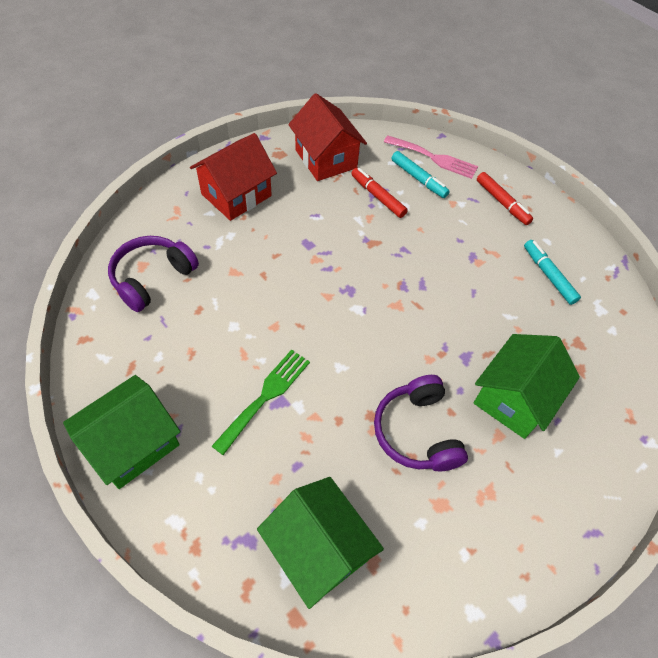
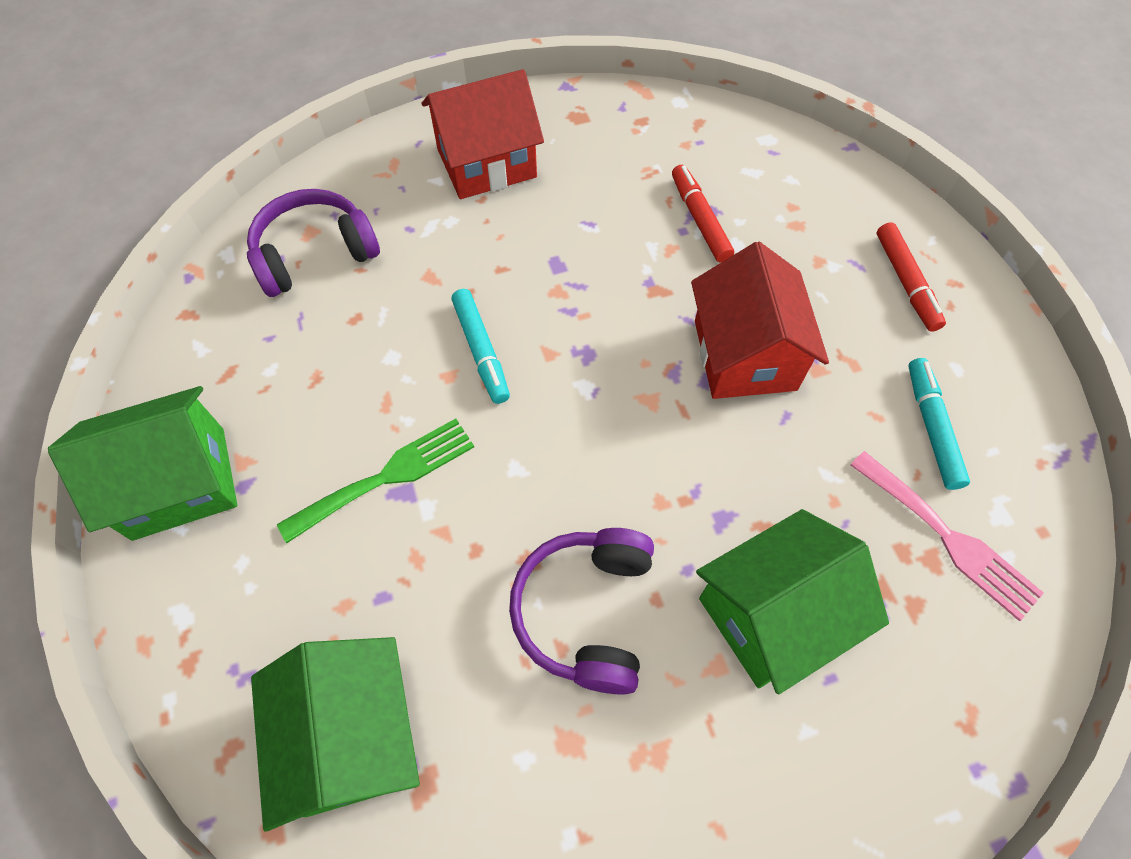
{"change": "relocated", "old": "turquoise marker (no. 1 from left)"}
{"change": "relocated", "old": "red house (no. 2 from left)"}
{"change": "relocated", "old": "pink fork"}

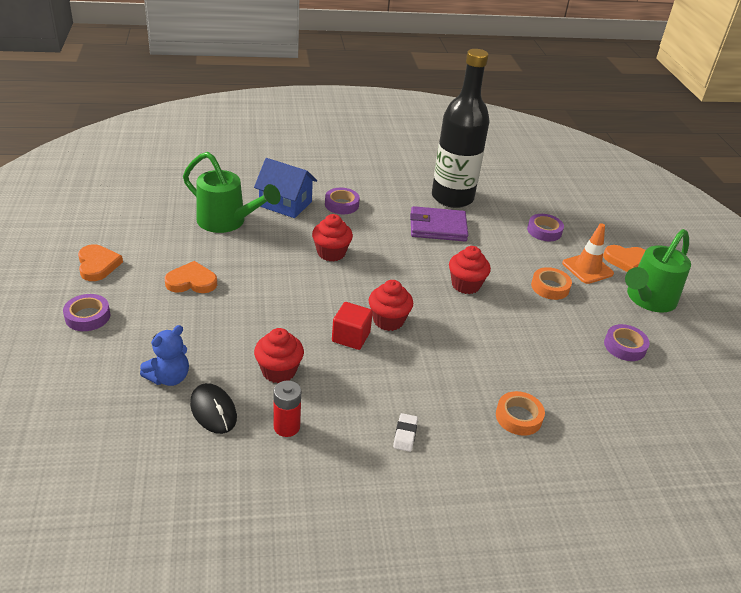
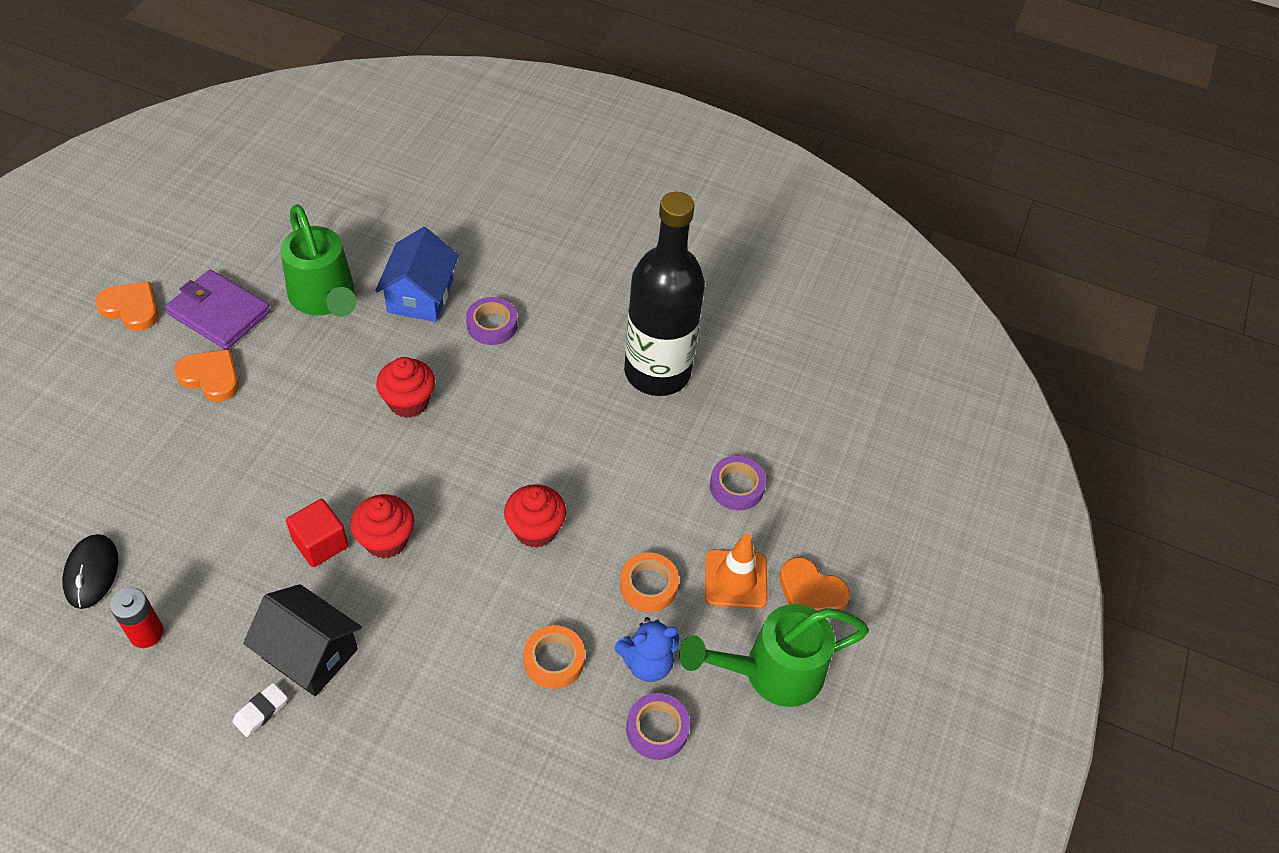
{"change": "spun", "old": "orange heart (no. 1 from left)", "degrees": -75}
{"change": "relocated", "old": "purple wallet"}
{"change": "appeared", "new": "black house"}
{"change": "spun", "old": "blue house", "degrees": 45}
{"change": "relocated", "old": "orange tape (no. 1 from left)"}
{"change": "relocated", "old": "blue teddy bear"}
{"change": "missing", "old": "purple tape (no. 1 from left)"}
{"change": "missing", "old": "red cupcake (no. 1 from left)"}

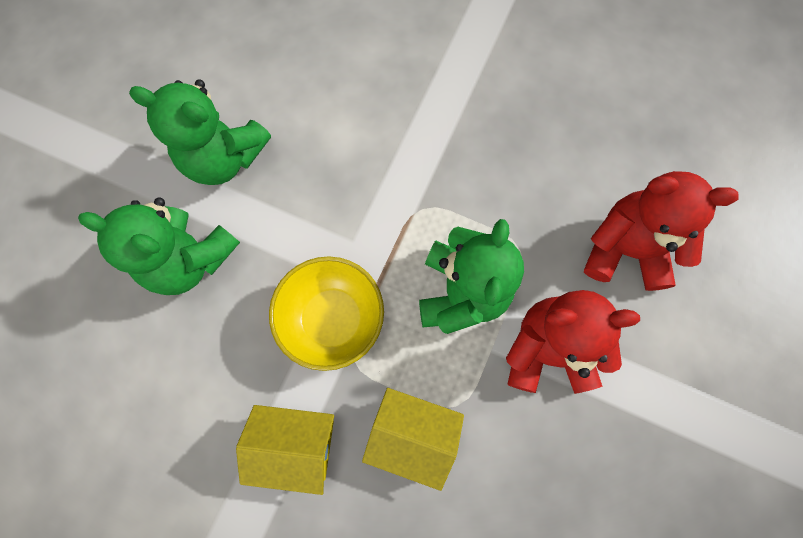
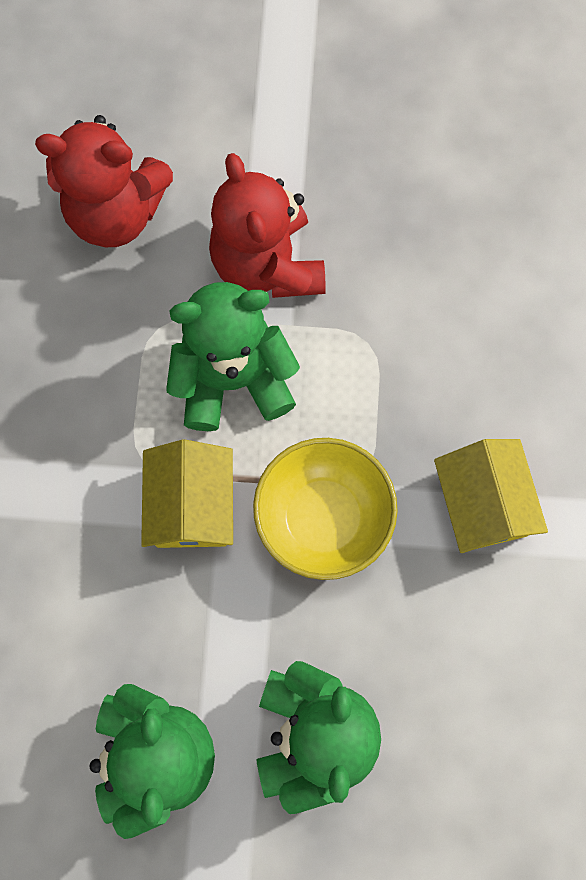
{"change": "spun", "old": "red teddy bear (no. 2 from left in the first image)", "degrees": -75}
{"change": "relocated", "old": "yellow house (no. 2 from left in the first image)", "new": "yellow house (no. 1 from left)"}

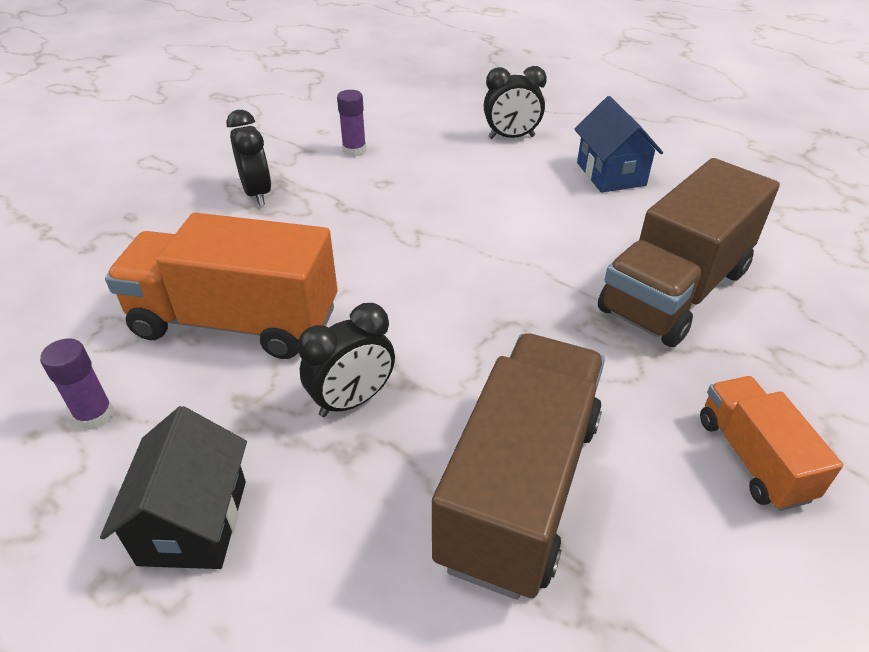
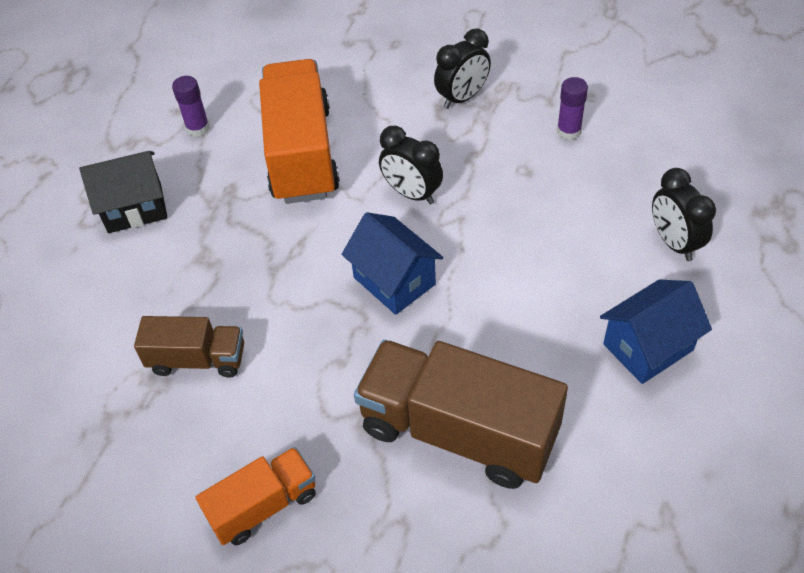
{"change": "size", "old": "brown truck (no. 1 from left)", "factor": 0.55}
{"change": "appeared", "new": "blue house (no. 1 from left)"}
{"change": "relocated", "old": "black clock (no. 2 from left in the first image)", "new": "black clock (no. 1 from left)"}

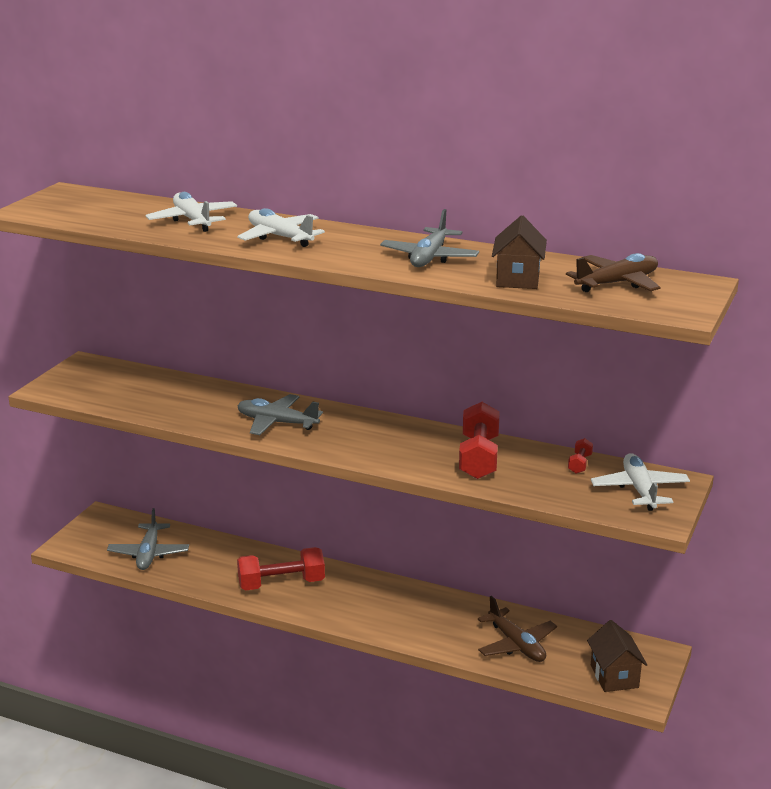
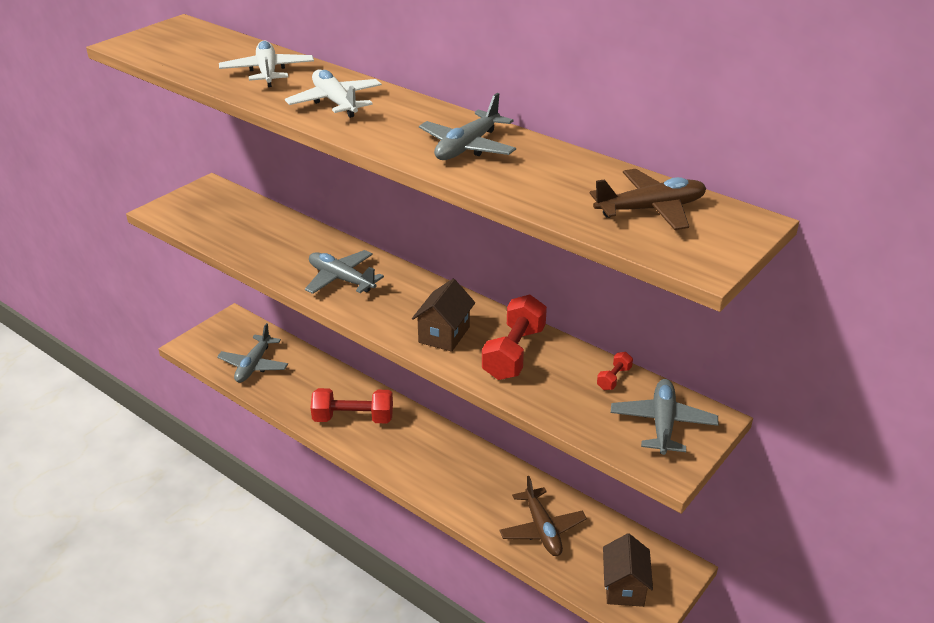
{"change": "relocated", "old": "brown house (no. 1 from left)"}
{"change": "colour", "old": "white plane (no. 3 from left)", "new": "grey plane (no. 4 from left)"}

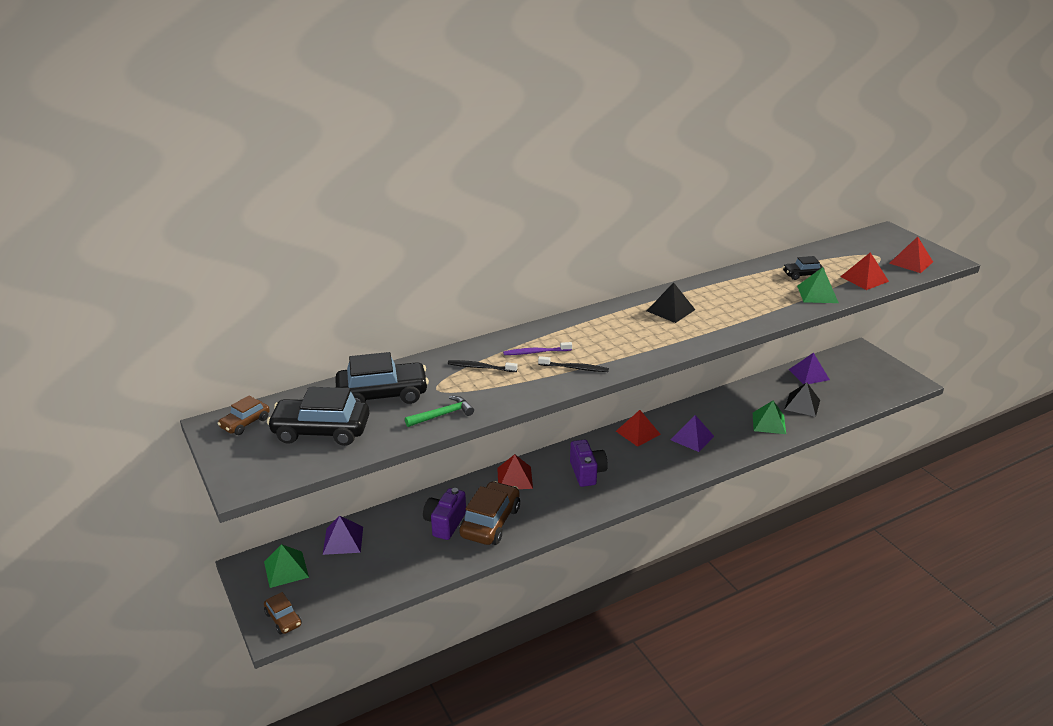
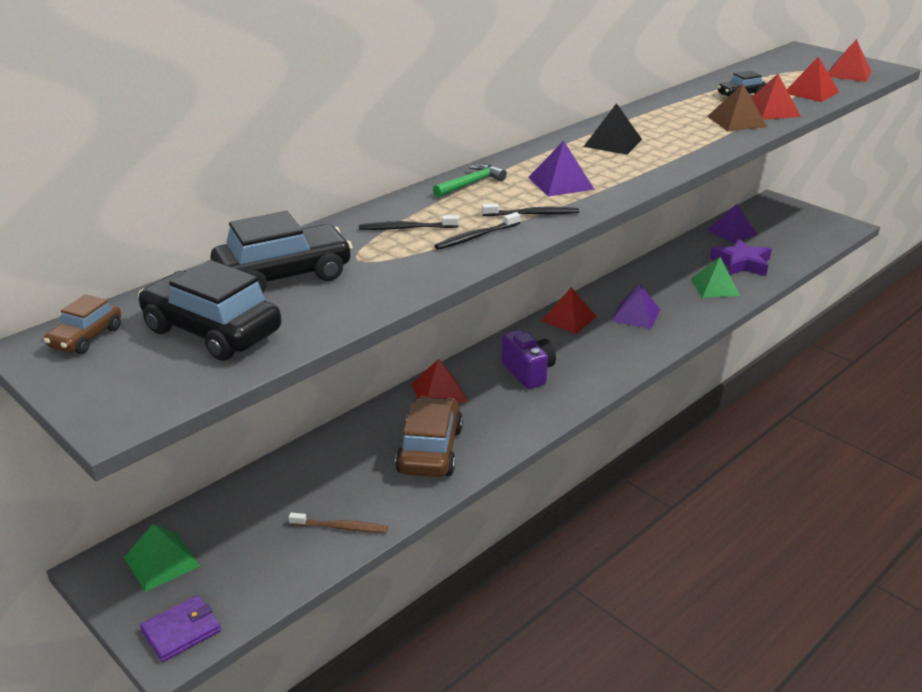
{"change": "spun", "old": "black car (no. 1 from left)", "degrees": 45}
{"change": "exchanged", "old": "brown car (no. 2 from left)", "new": "purple wallet"}
{"change": "appeared", "new": "brown toothbrush"}
{"change": "relocated", "old": "green hammer"}
{"change": "appeared", "new": "black toothbrush (no. 2 from left)"}
{"change": "relocated", "old": "purple pyramid (no. 1 from left)"}
{"change": "appeared", "new": "brown pyramid"}
{"change": "exchanged", "old": "black pyramid (no. 2 from left)", "new": "purple star"}
{"change": "colour", "old": "green pyramid (no. 3 from left)", "new": "red pyramid (no. 3 from left)"}
{"change": "missing", "old": "purple camera (no. 1 from left)"}
{"change": "missing", "old": "purple toothbrush"}

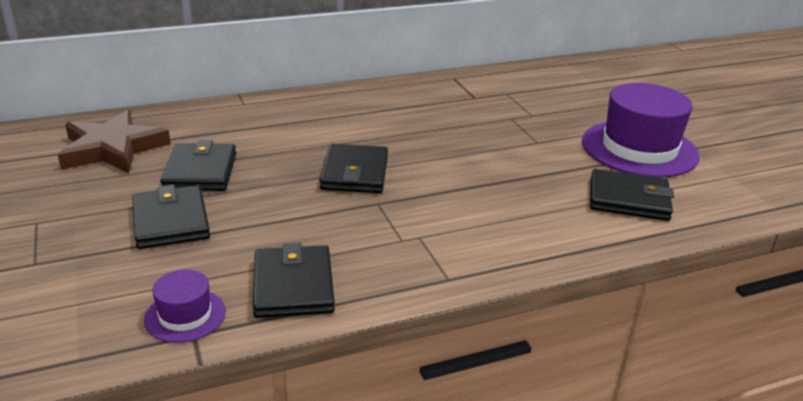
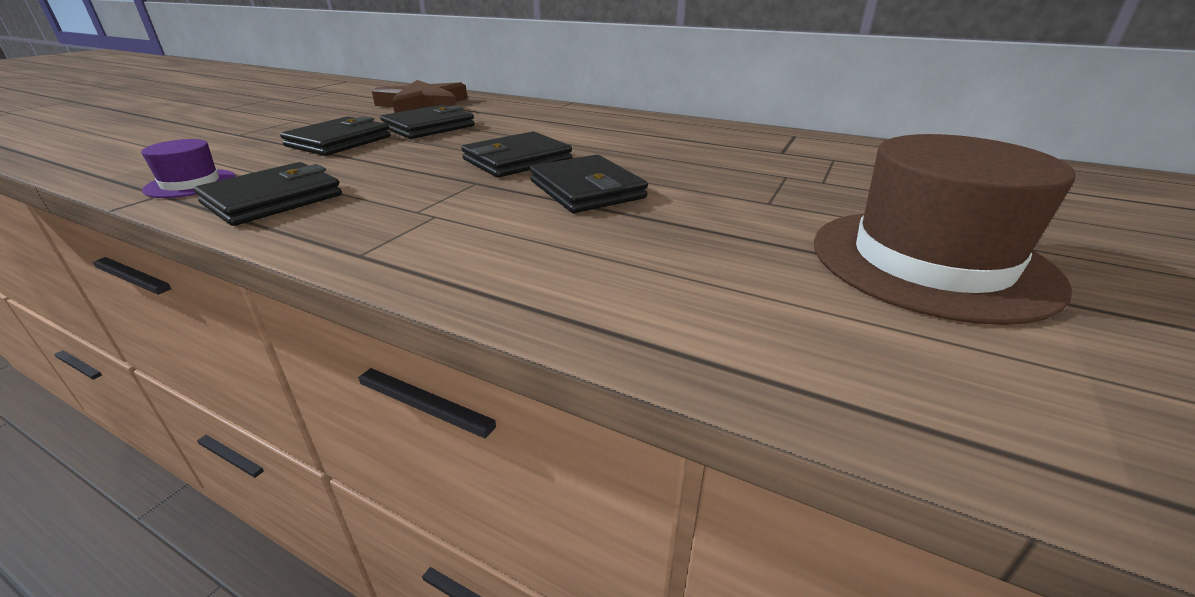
{"change": "relocated", "old": "black wallet (no. 5 from left)"}
{"change": "colour", "old": "purple hat (no. 2 from left)", "new": "brown hat"}

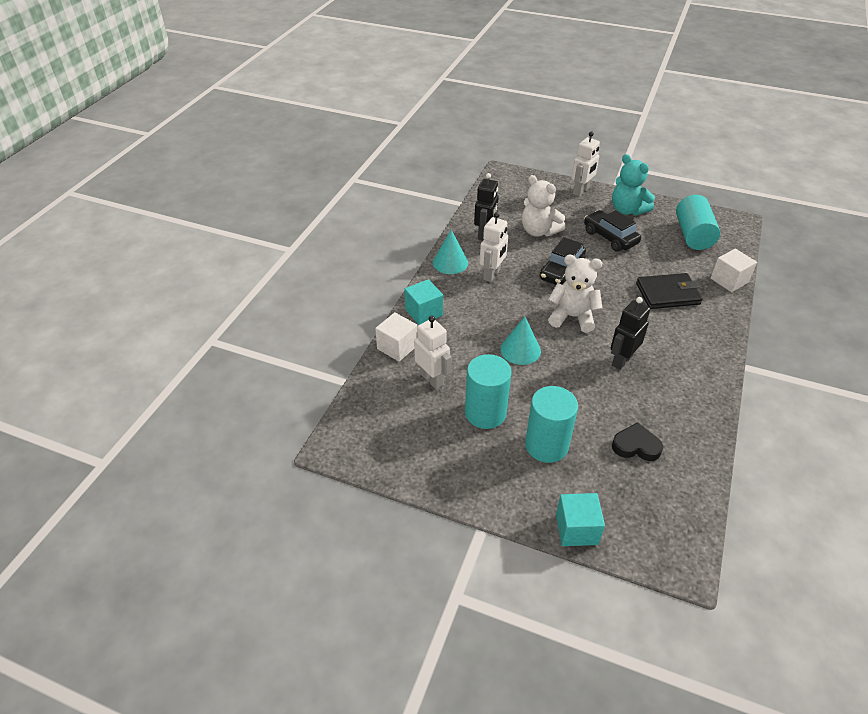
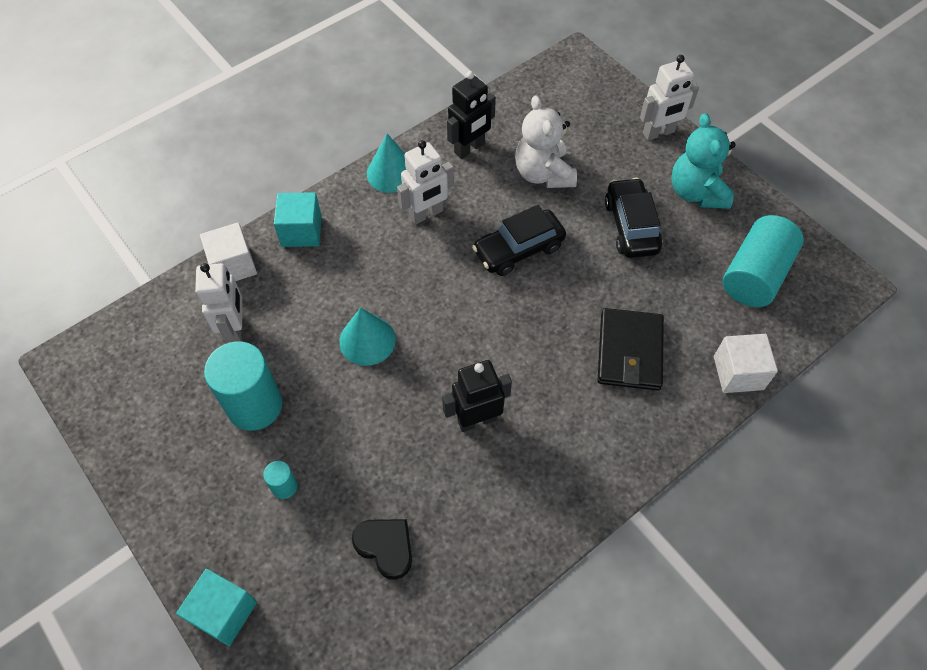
{"change": "size", "old": "turquoise cylinder (no. 2 from left)", "factor": 0.45}
{"change": "spun", "old": "black wallet", "degrees": 75}
{"change": "missing", "old": "white teddy bear (no. 2 from left)"}

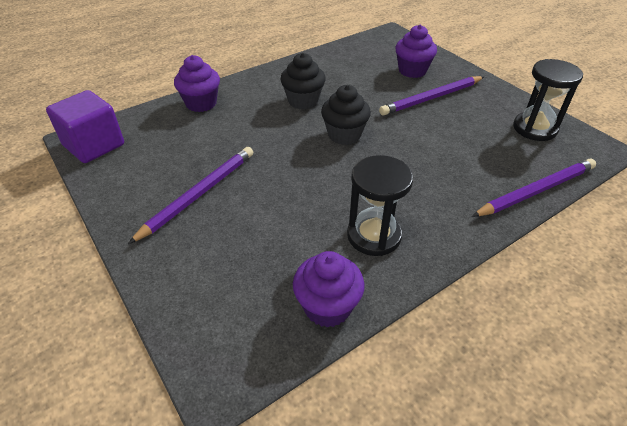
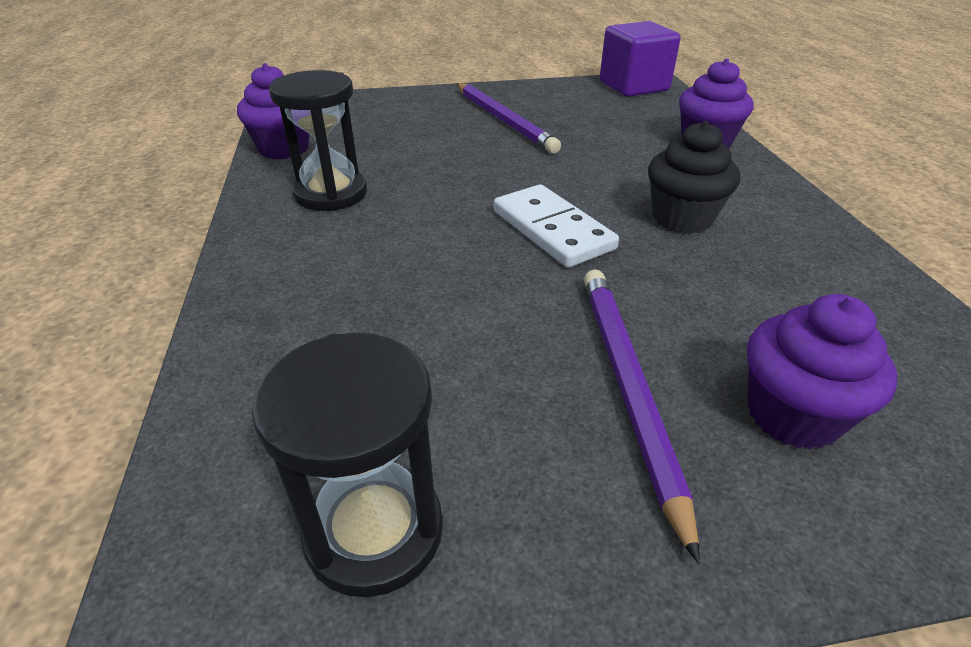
{"change": "exchanged", "old": "black cupcake (no. 2 from left)", "new": "white domino"}
{"change": "missing", "old": "purple pencil (no. 3 from left)"}

